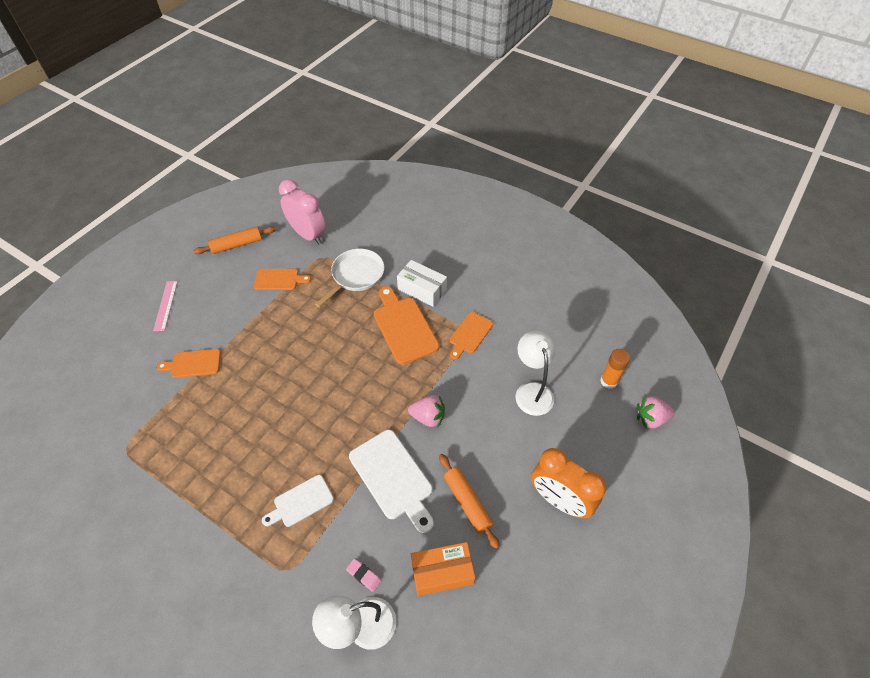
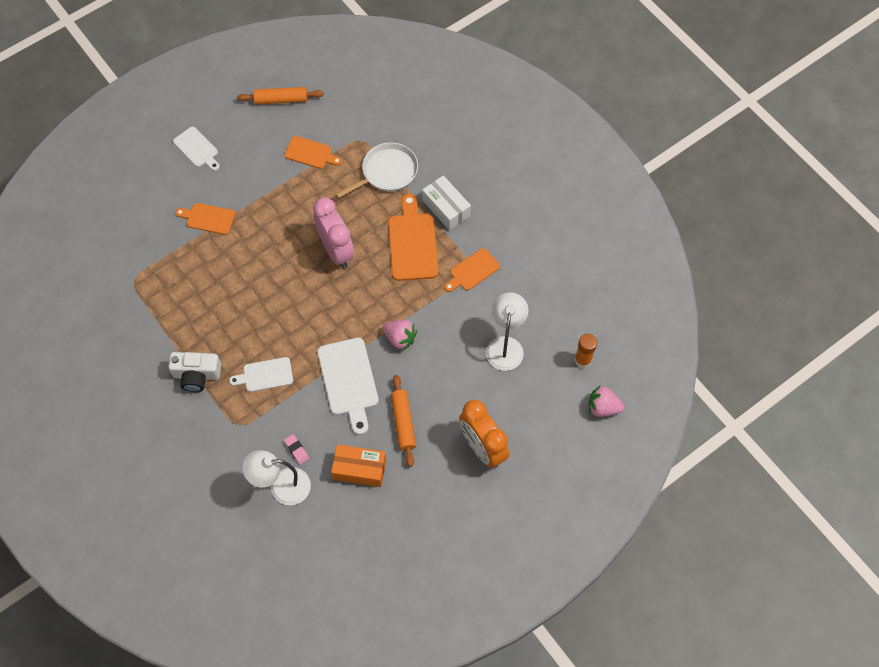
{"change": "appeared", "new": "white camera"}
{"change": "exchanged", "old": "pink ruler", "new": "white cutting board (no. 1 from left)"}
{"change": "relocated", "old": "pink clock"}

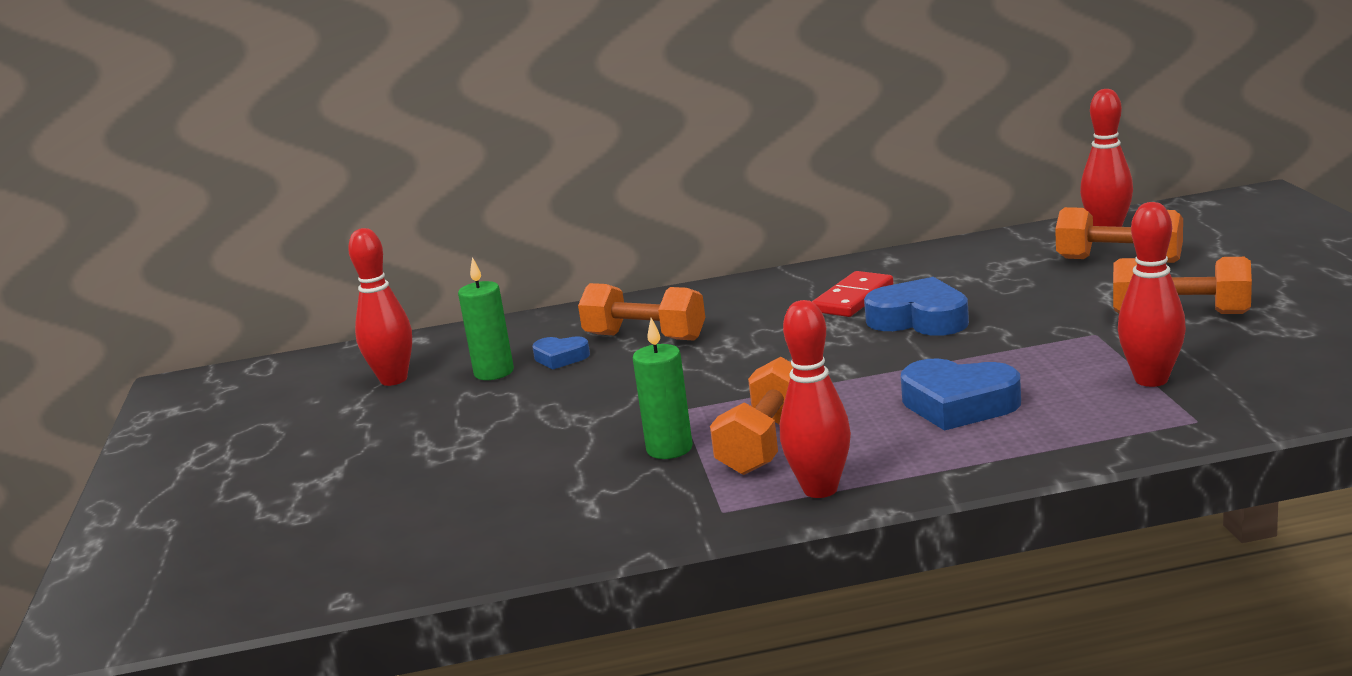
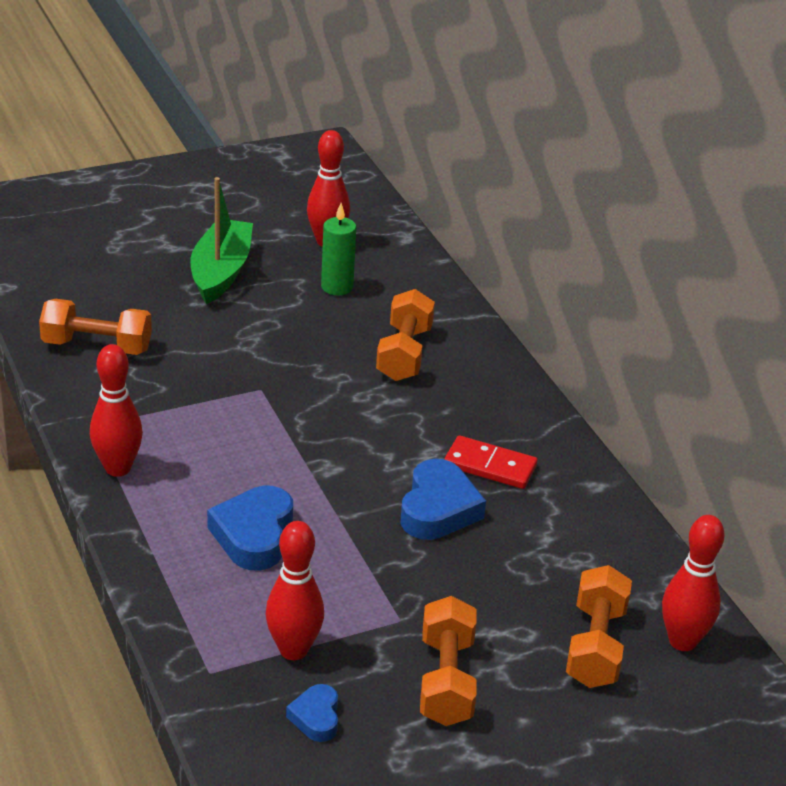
{"change": "relocated", "old": "orange dumbbell (no. 2 from left in the first image)", "new": "orange dumbbell (no. 1 from left)"}
{"change": "appeared", "new": "green boat"}
{"change": "relocated", "old": "blue heart (no. 1 from left in the first image)", "new": "blue heart (no. 2 from left)"}
{"change": "missing", "old": "green candle (no. 2 from left)"}

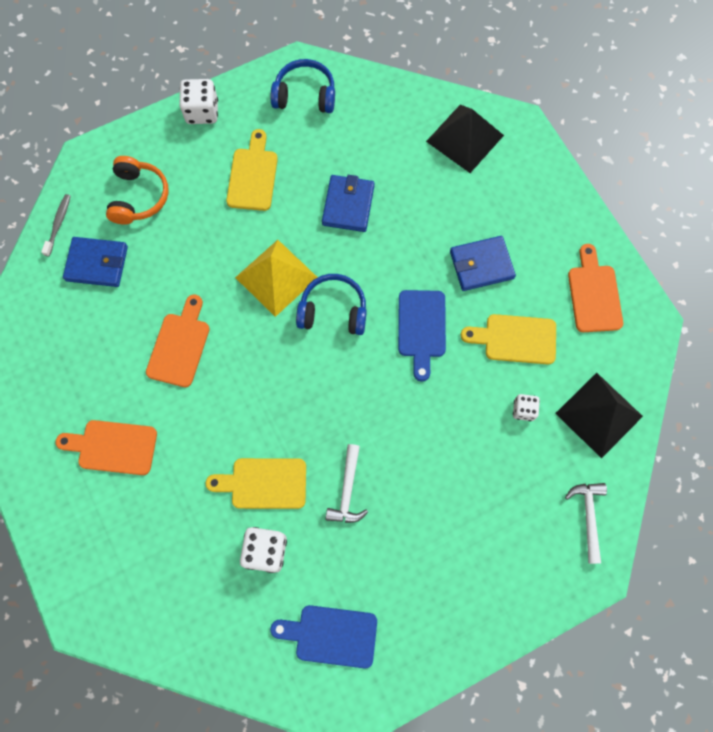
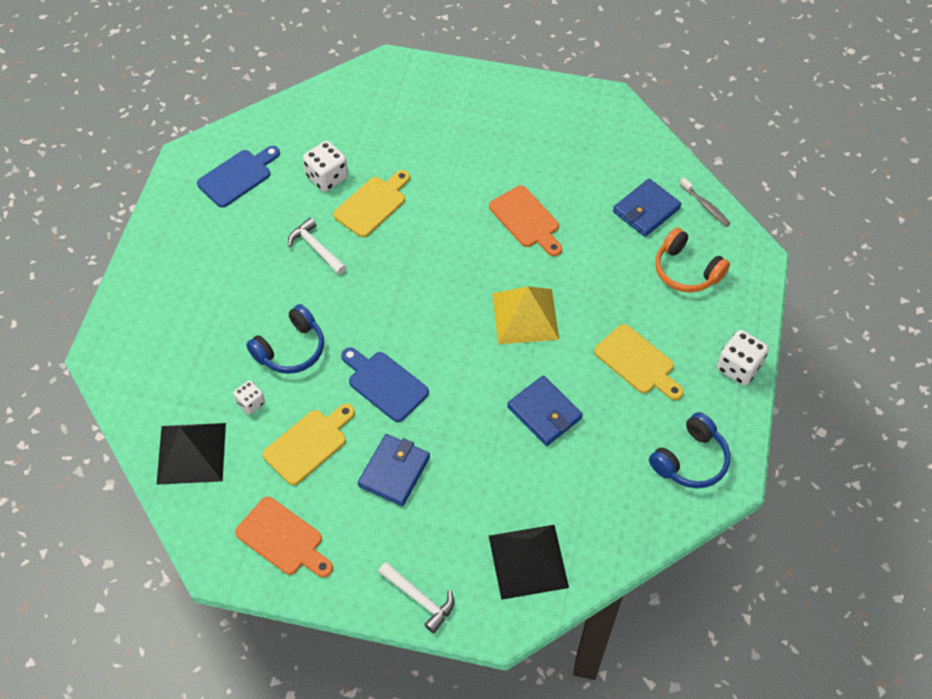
{"change": "relocated", "old": "blue headphones (no. 2 from left in the first image)", "new": "blue headphones (no. 1 from left)"}
{"change": "relocated", "old": "white hammer (no. 2 from left)"}
{"change": "missing", "old": "orange cutting board (no. 1 from left)"}

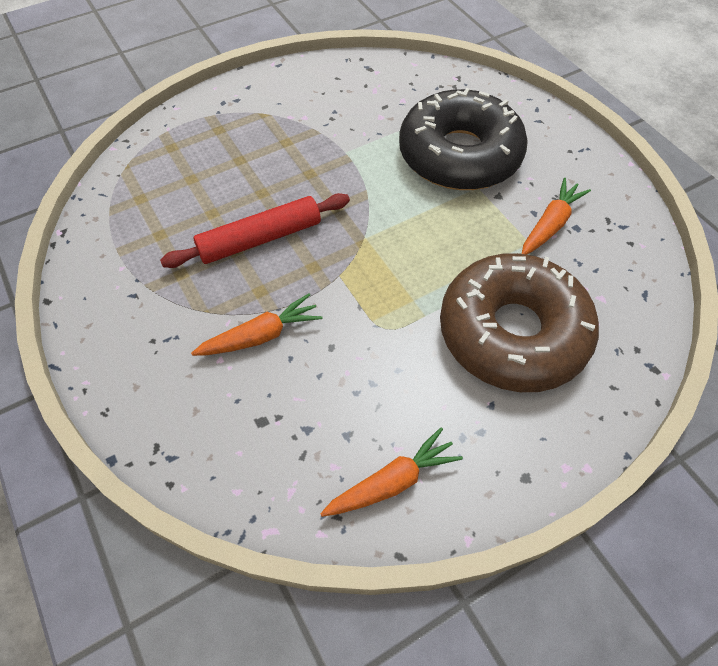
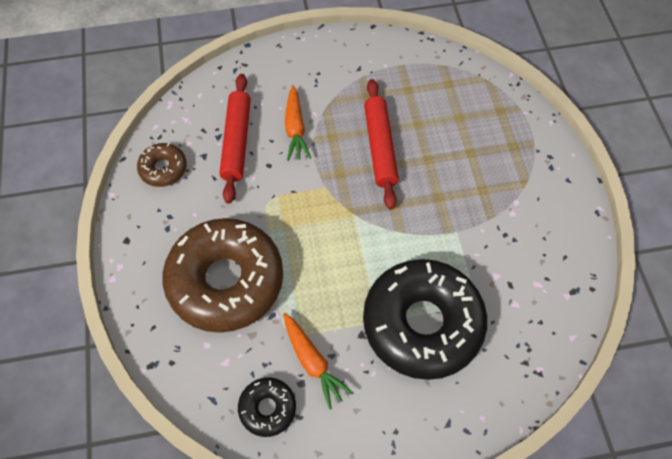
{"change": "exchanged", "old": "orange carrot (no. 2 from left)", "new": "brown donut (no. 1 from left)"}
{"change": "appeared", "new": "red rolling pin (no. 1 from left)"}
{"change": "appeared", "new": "black donut (no. 1 from left)"}

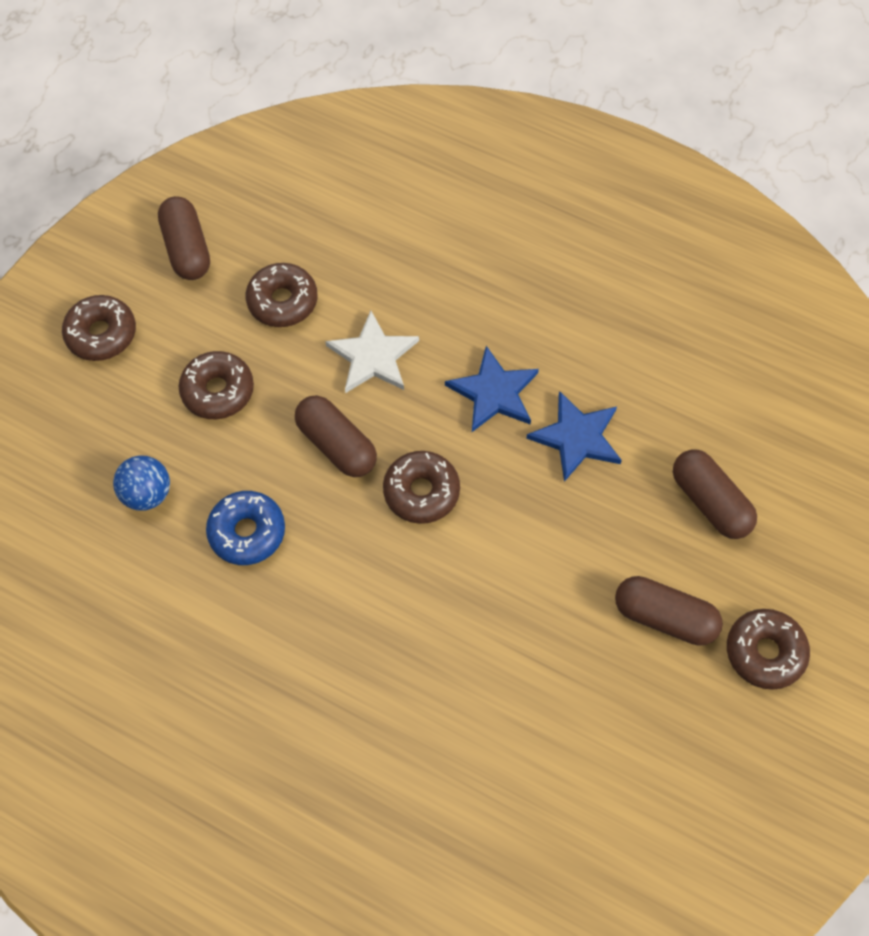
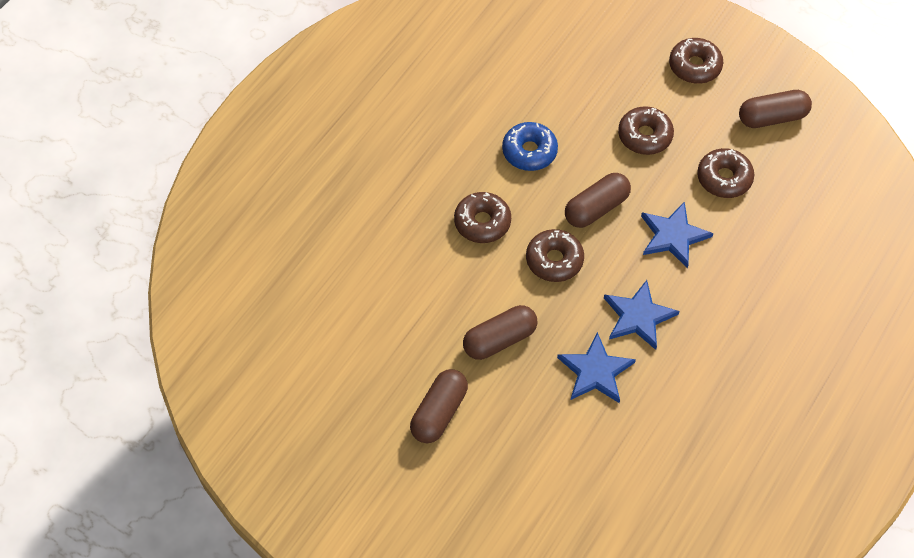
{"change": "relocated", "old": "brown donut (no. 5 from left in the first image)", "new": "brown donut (no. 1 from left)"}
{"change": "relocated", "old": "brown capsule (no. 4 from left in the first image)", "new": "brown capsule (no. 2 from left)"}
{"change": "colour", "old": "white star", "new": "blue star (no. 3 from left)"}
{"change": "missing", "old": "blue ball"}

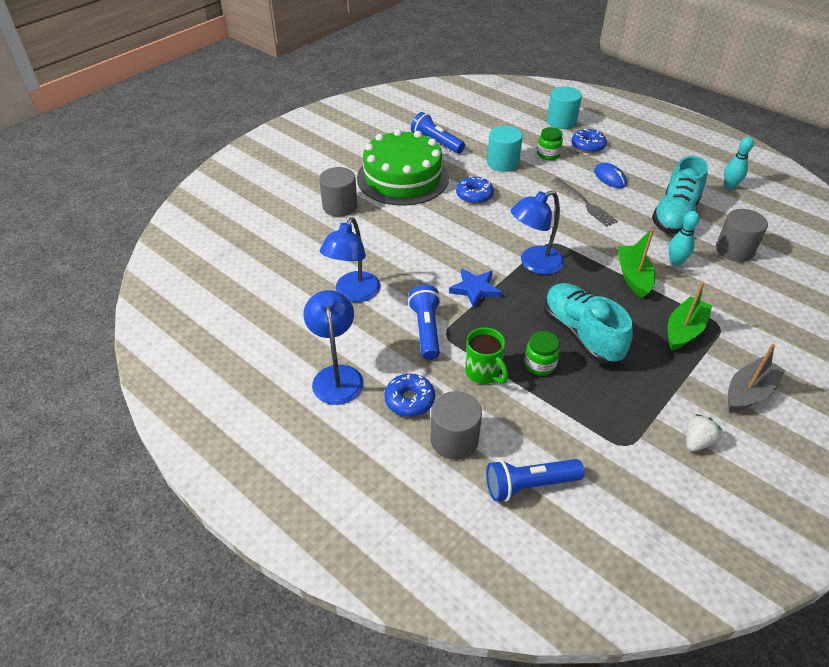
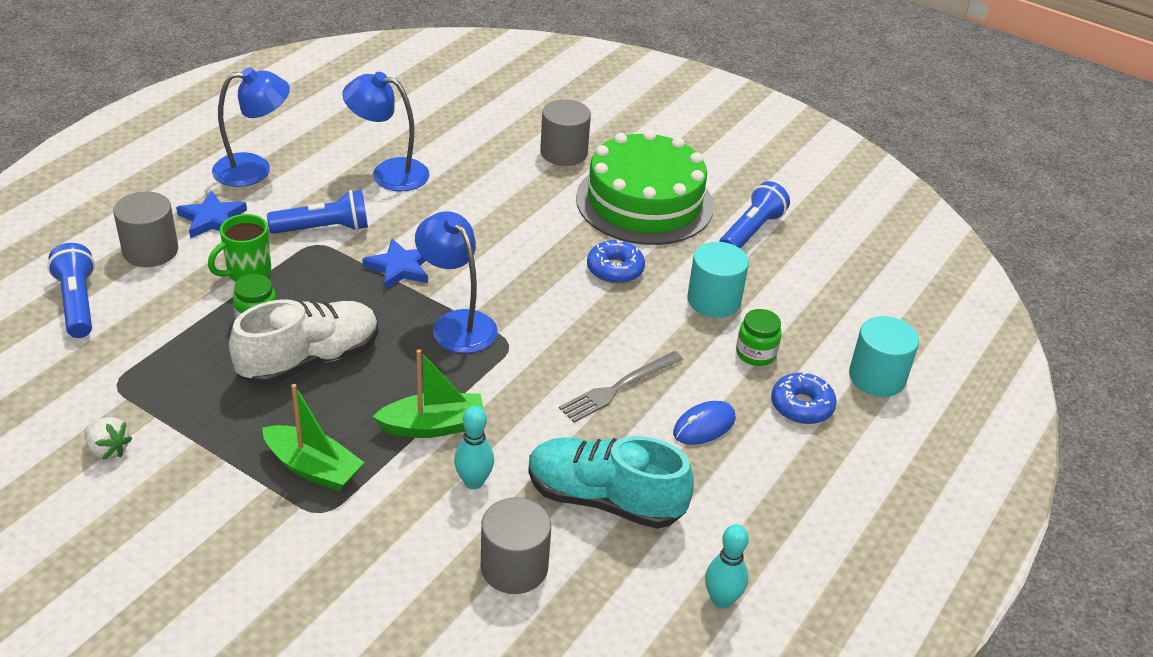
{"change": "exchanged", "old": "blue donut (no. 1 from left)", "new": "blue star (no. 1 from left)"}
{"change": "colour", "old": "turquoise shoe (no. 1 from left)", "new": "white shoe"}
{"change": "missing", "old": "grey boat"}

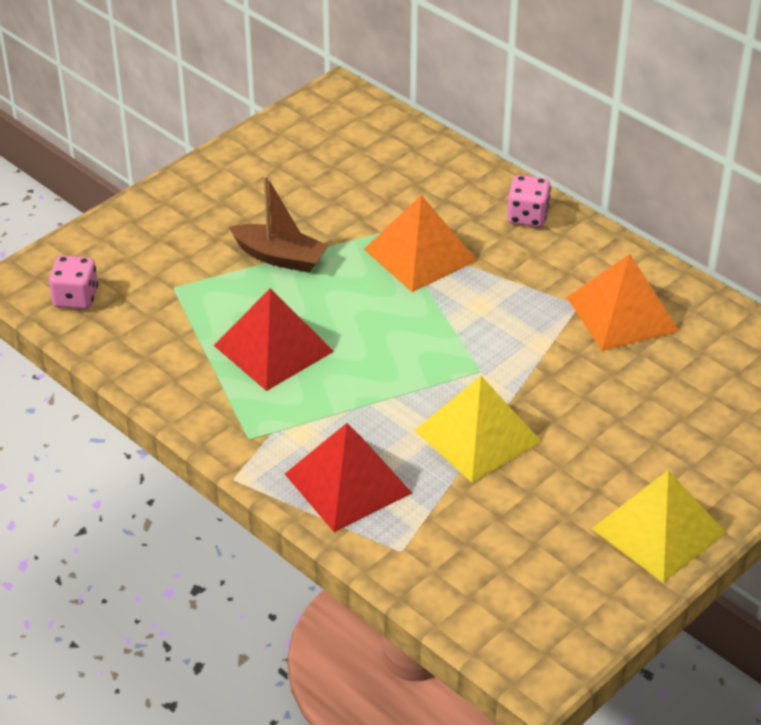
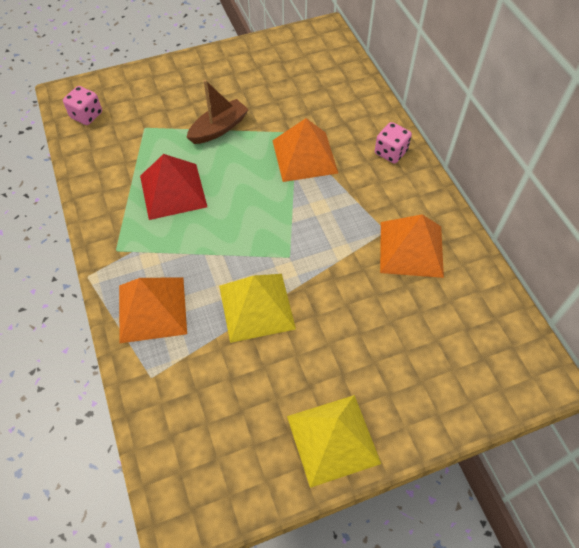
{"change": "colour", "old": "red pyramid (no. 2 from left)", "new": "orange pyramid (no. 1 from left)"}
{"change": "spun", "old": "brown boat", "degrees": -90}

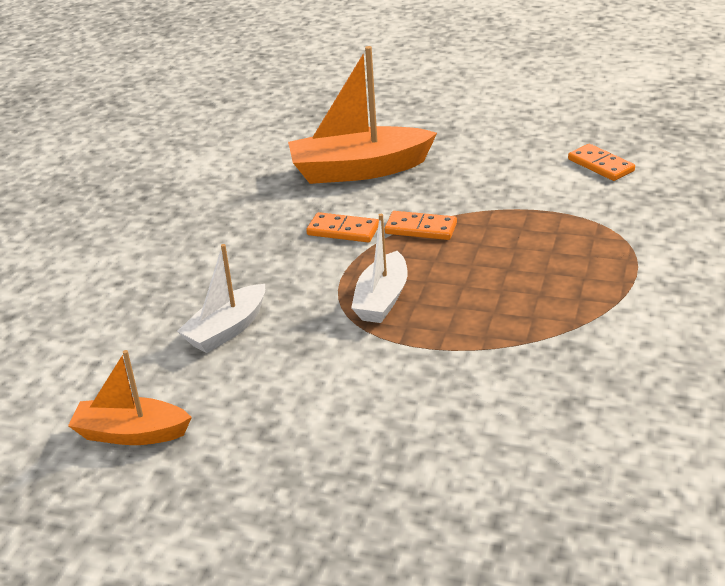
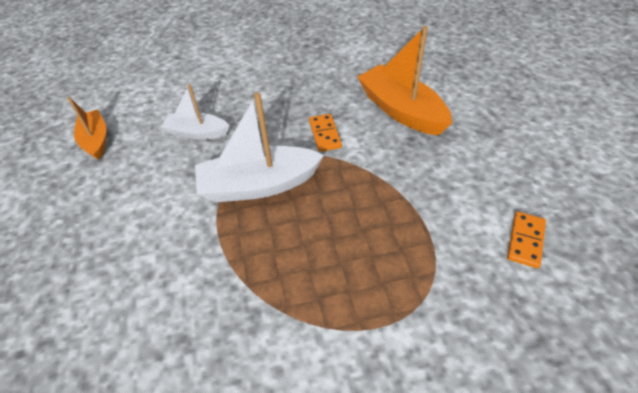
{"change": "size", "old": "white boat (no. 2 from left)", "factor": 1.66}
{"change": "missing", "old": "orange domino (no. 2 from left)"}

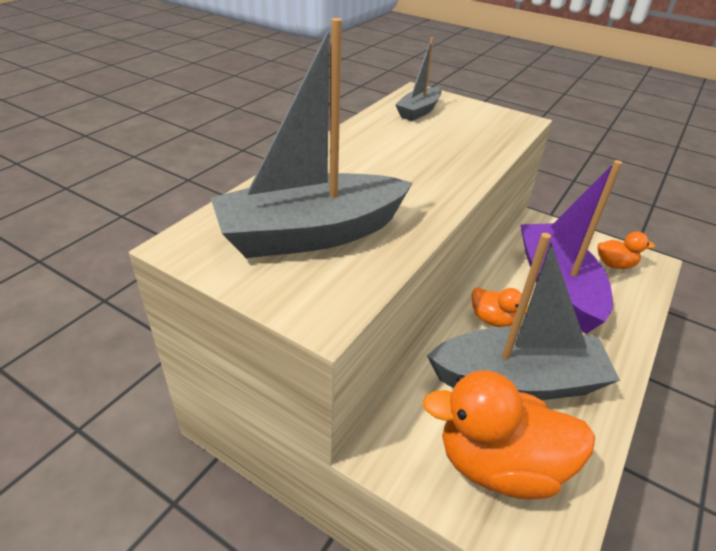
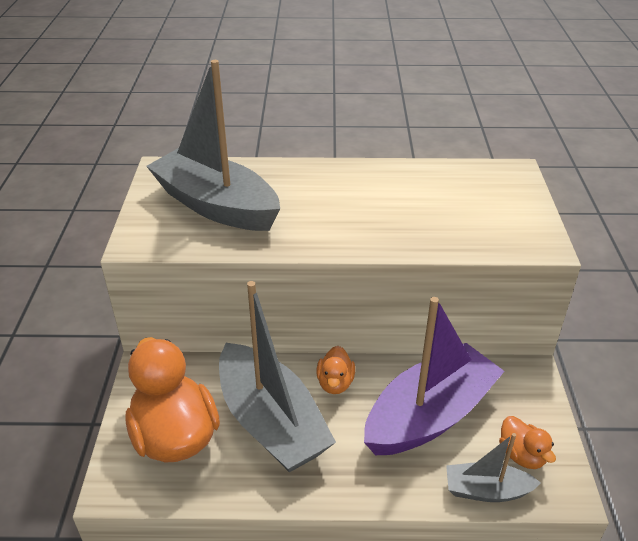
{"change": "relocated", "old": "grey boat (no. 2 from left in the first image)", "new": "grey boat (no. 3 from left)"}

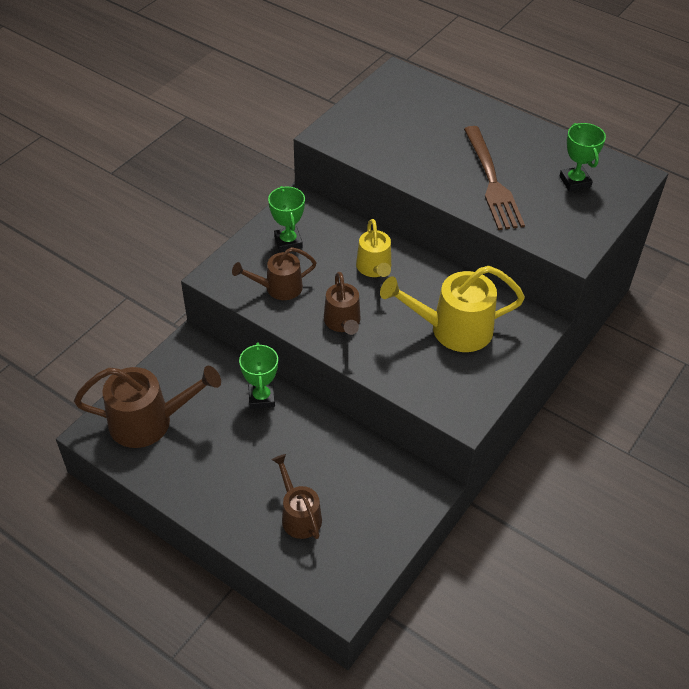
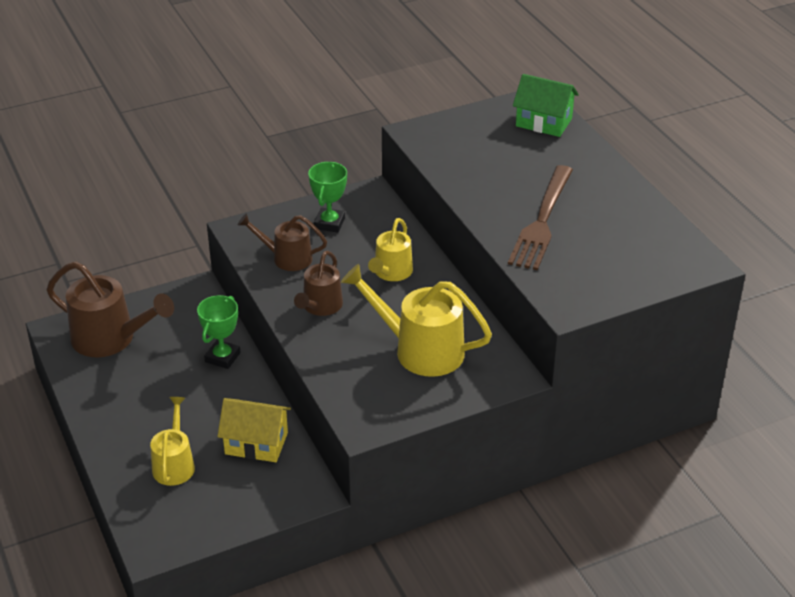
{"change": "colour", "old": "brown watering can (no. 3 from left)", "new": "yellow watering can (no. 1 from left)"}
{"change": "appeared", "new": "yellow house"}
{"change": "appeared", "new": "green house"}
{"change": "missing", "old": "green trophy (no. 3 from left)"}

